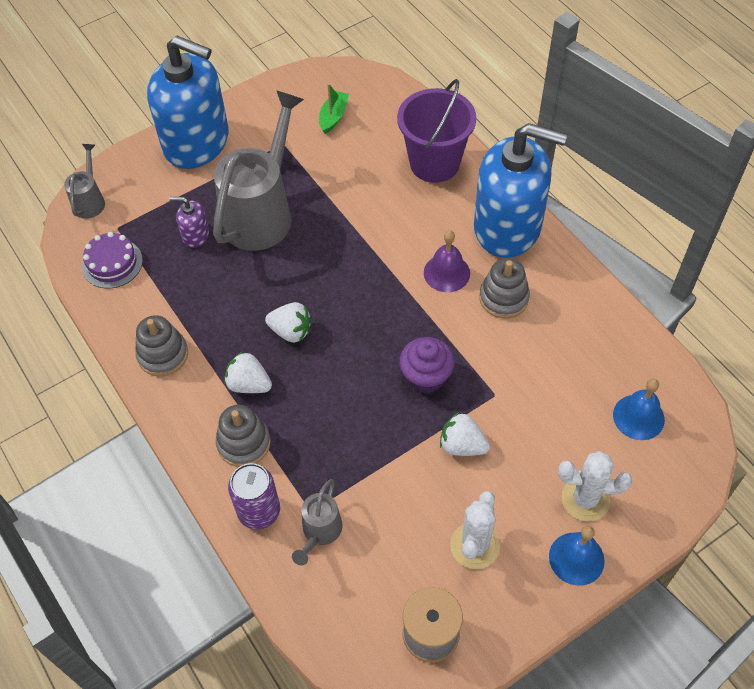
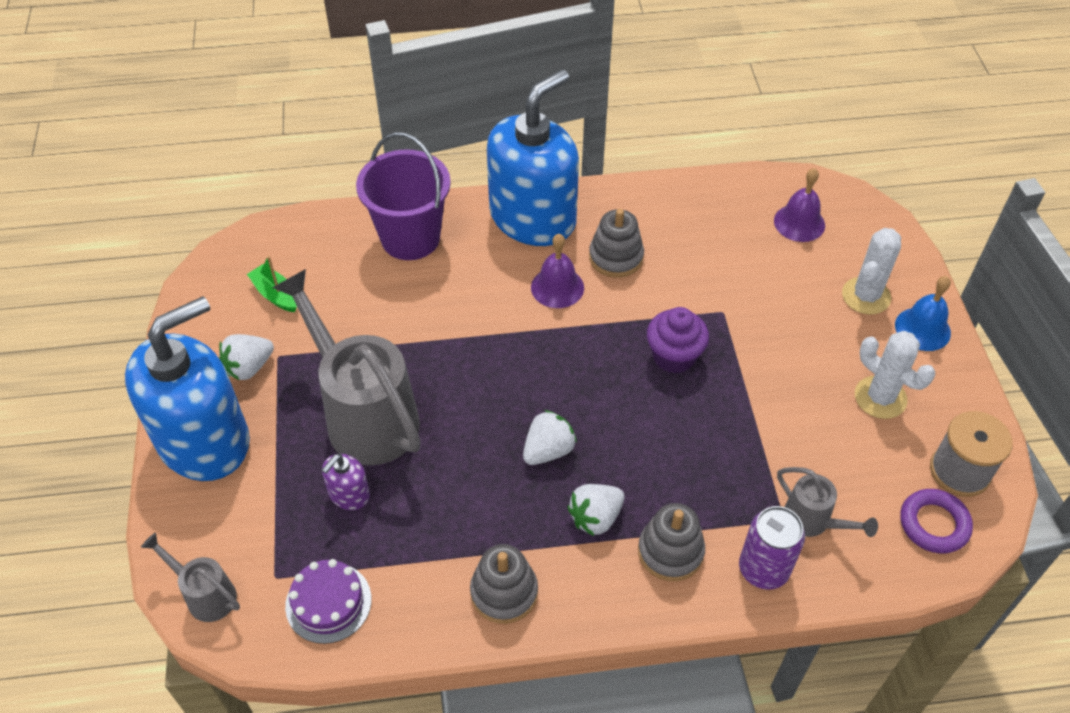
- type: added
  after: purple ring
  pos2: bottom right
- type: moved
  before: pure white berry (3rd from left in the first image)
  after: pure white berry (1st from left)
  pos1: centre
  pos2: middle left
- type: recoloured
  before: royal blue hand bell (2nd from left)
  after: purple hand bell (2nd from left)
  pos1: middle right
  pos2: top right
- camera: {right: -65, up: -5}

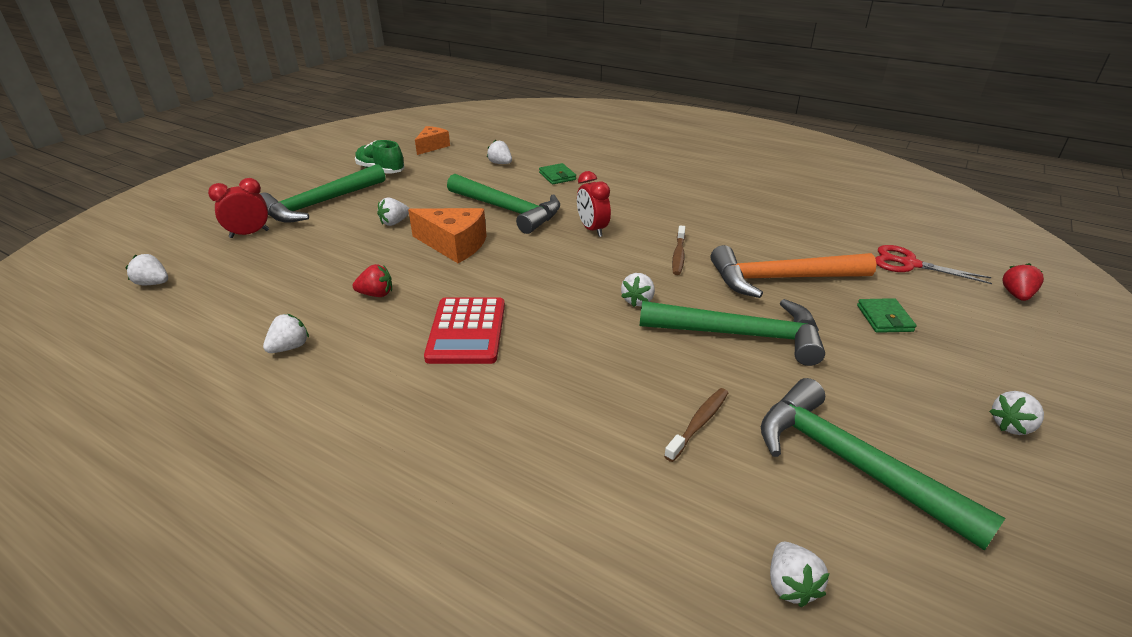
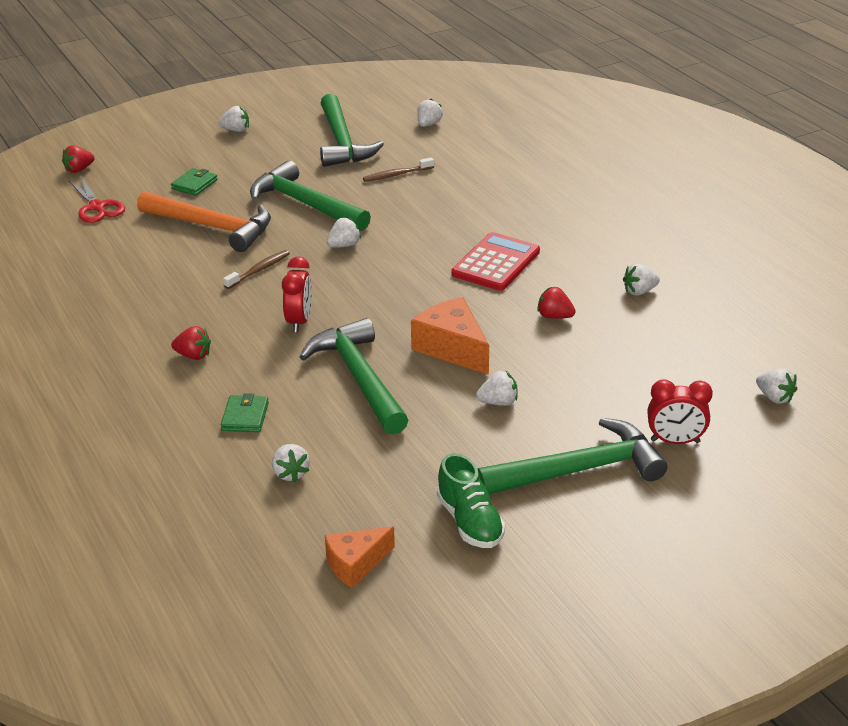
- type: added
  after: crimson berry (2nd from left)
  pos2: middle left
- camera: {right: -150, up: 0}

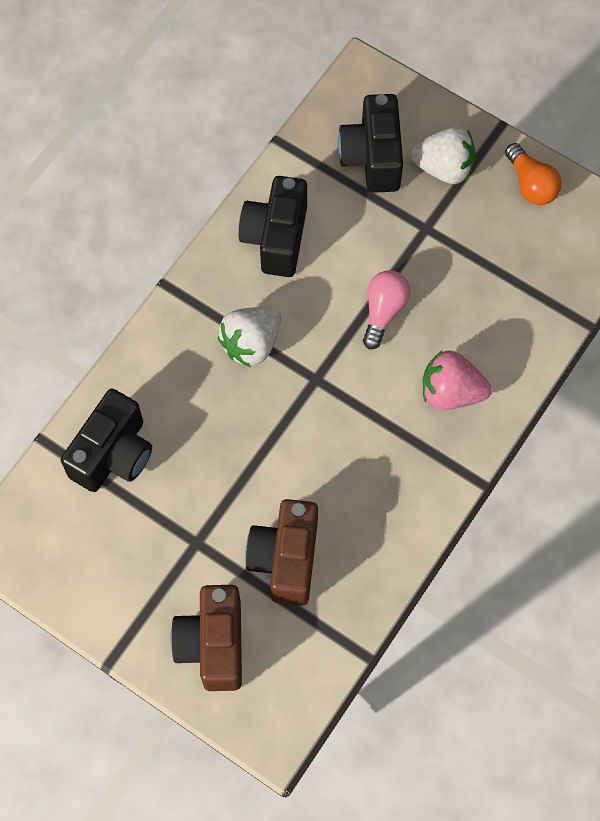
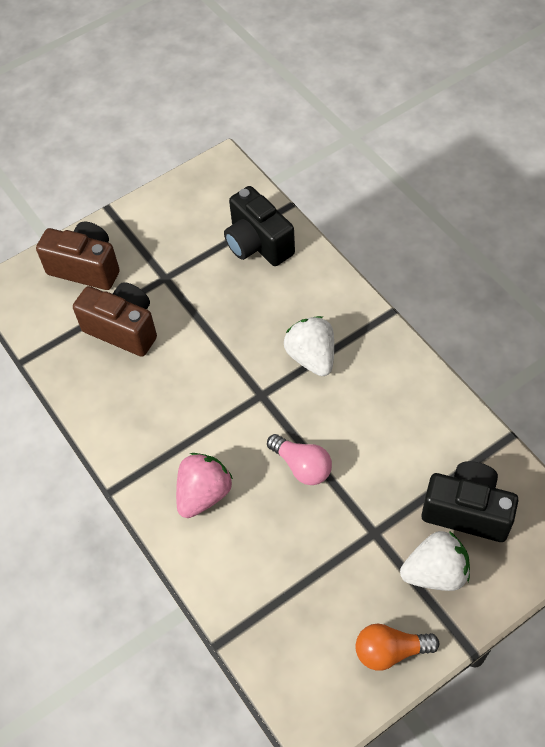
- type: removed
  before: black photo camera (2nd from left)
  pos1: top centre
- type: turned
  before: pure white berry (2nd from left)
  pos1: top right
  pos2: bottom right
  turn: -135
- camera: {right: 115, up: -10}

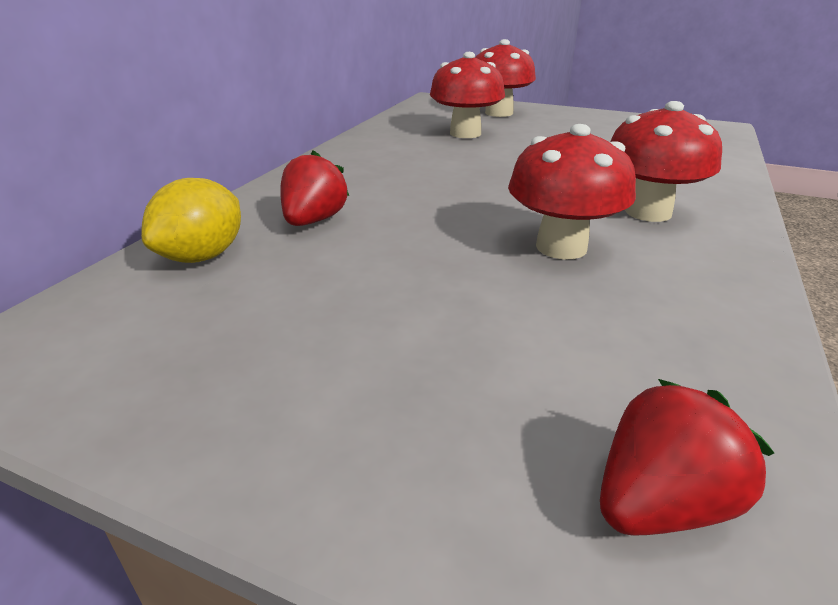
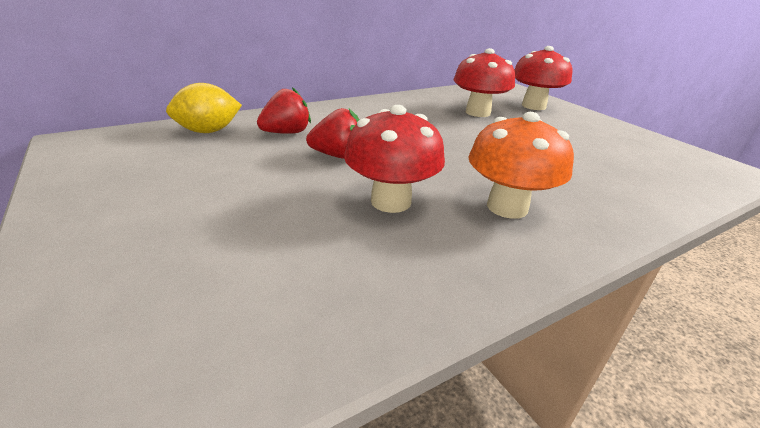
- type: moved
  before: crimson berry (2nd from left)
  pos1: bottom right
  pos2: top centre
- type: recoloured
  before: crimson toadstool (4th from left)
  after: orange toadstool
  pos1: top right
  pos2: middle right
- camera: {right: 35, up: 0}

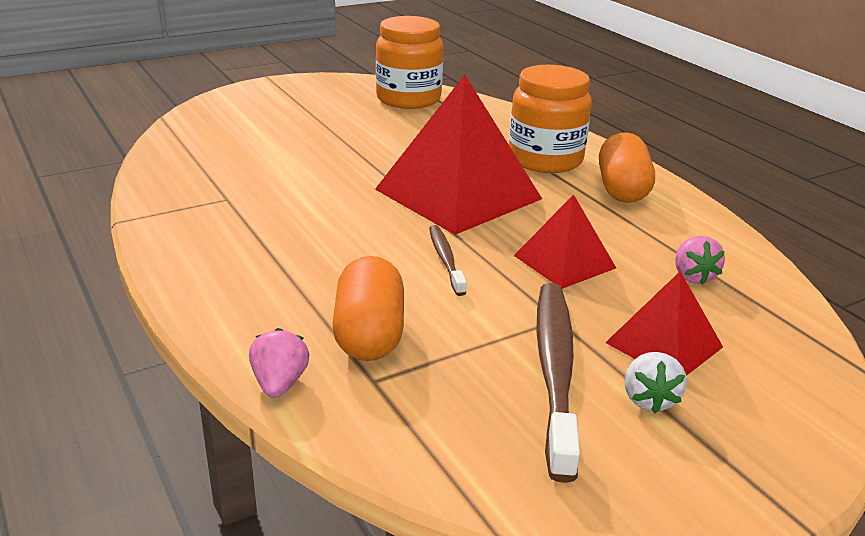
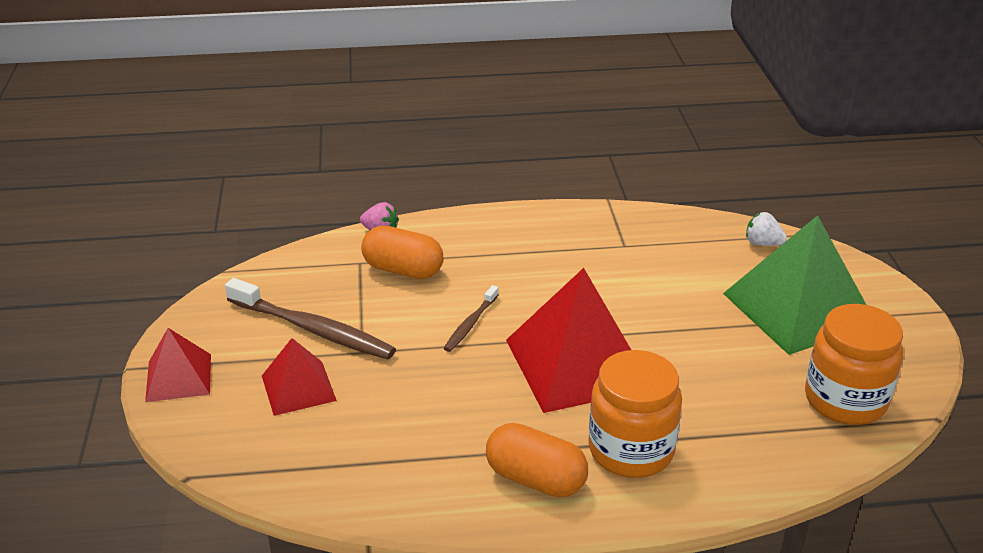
- type: removed
  before: rose-pink berry (2nd from left)
  pos1: middle right
- type: added
  after: leaf-green pyramid
  pos2: middle right
- type: moved
  before: crimson pyramid (2nd from left in the first image)
  after: crimson pyramid (1st from left)
  pos1: centre
  pos2: middle left
- type: moved
  before: pure white berry
  pos1: bottom right
  pos2: middle right
- type: turned
  before: dark brown tooth brush (1st from left in the first image)
  pos1: centre
  pos2: centre
  turn: 105
- camera: {right: 115, up: 5}

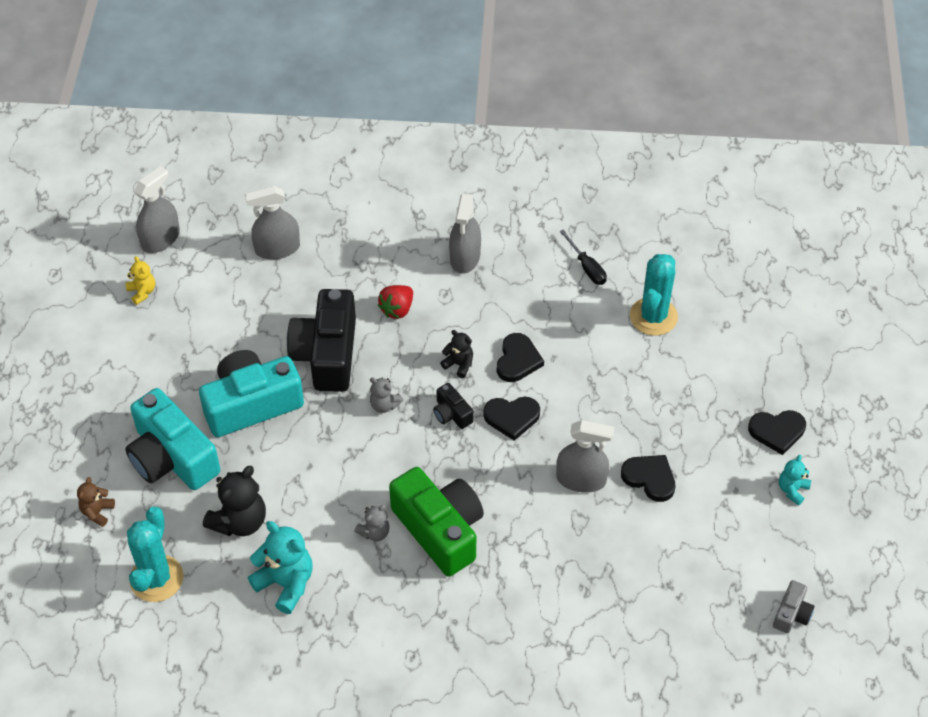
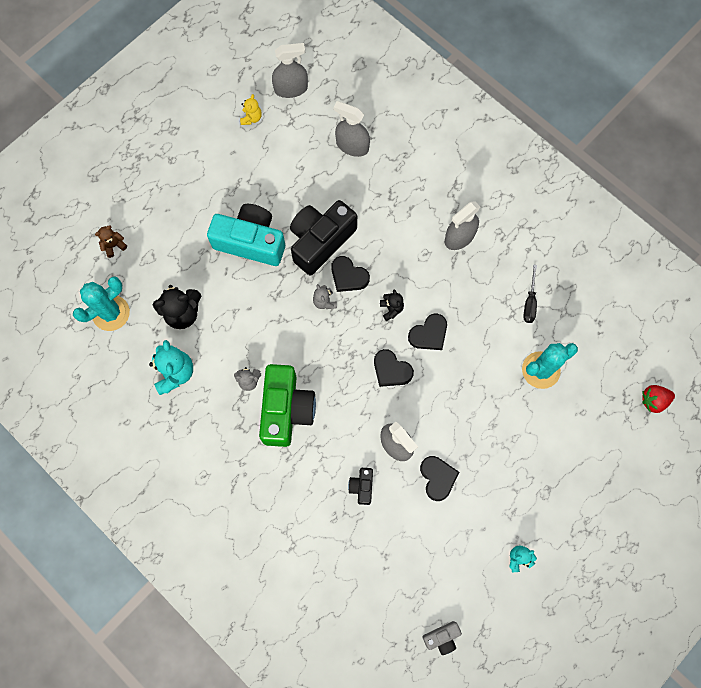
- type: removed
  before: aqua photo camera (1st from left)
  pos1: middle left
- type: moved
  before: crimson berry
  pos1: centre
  pos2: middle right
- type: moved
  before: black photo camera (2nd from left)
  pos1: centre
  pos2: bottom centre
- type: moved
  before: black love heart (4th from left in the first image)
  after: black love heart (1st from left)
  pos1: middle right
  pos2: centre
- camera: {right: 40, up: 20}

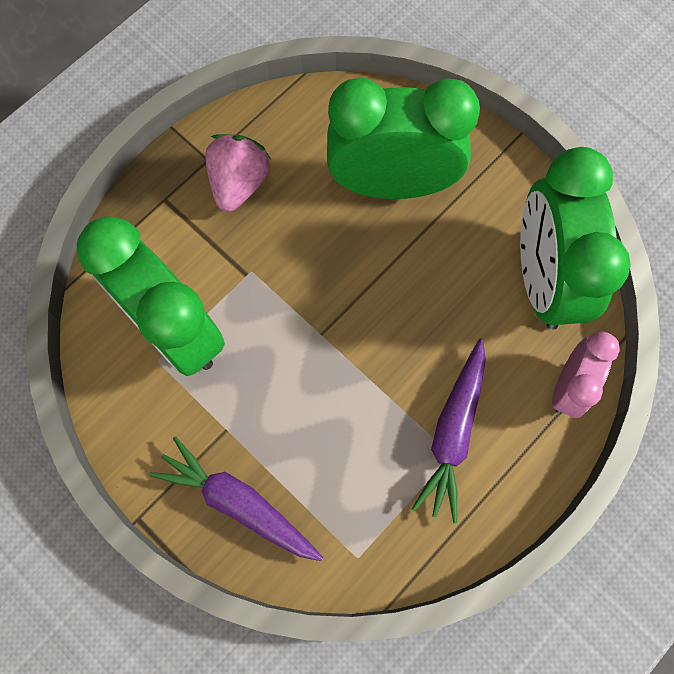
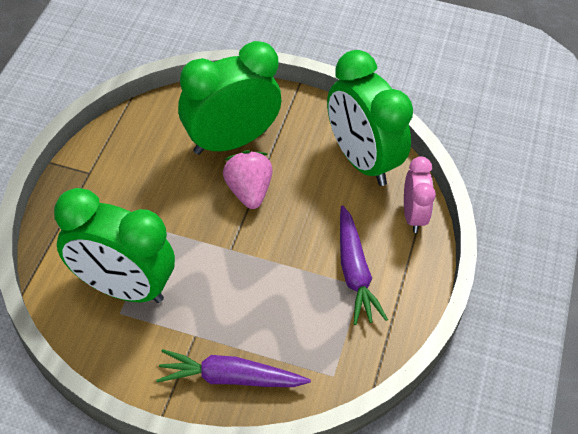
- type: moved
  before: rose-pink berry
  pos1: top centre
  pos2: centre
- camera: {right: -30, up: -20}

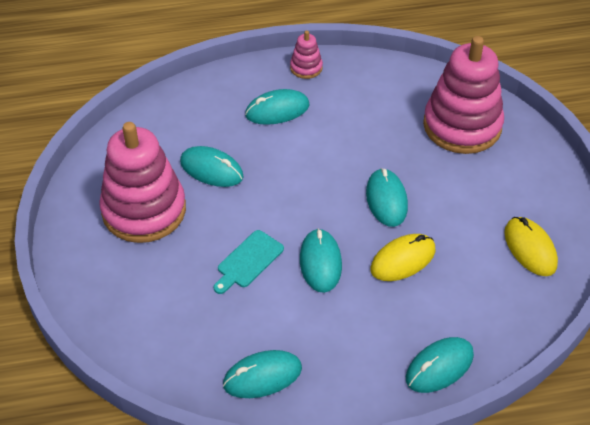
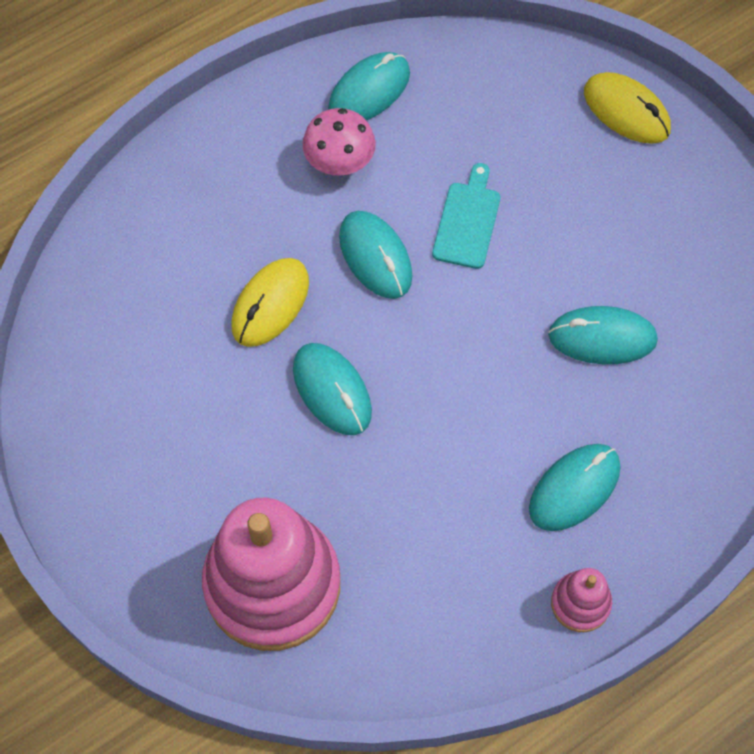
- type: removed
  before: rose-pink ring stacker (1st from left)
  pos1: middle left
- type: removed
  before: aqua PC mouse (6th from left)
  pos1: bottom right
- type: added
  after: rose-pink toadstool
  pos2: top centre
- type: moved
  before: bright yellow PC mouse (2nd from left)
  pos1: middle right
  pos2: top right
- camera: {right: 155, up: 15}

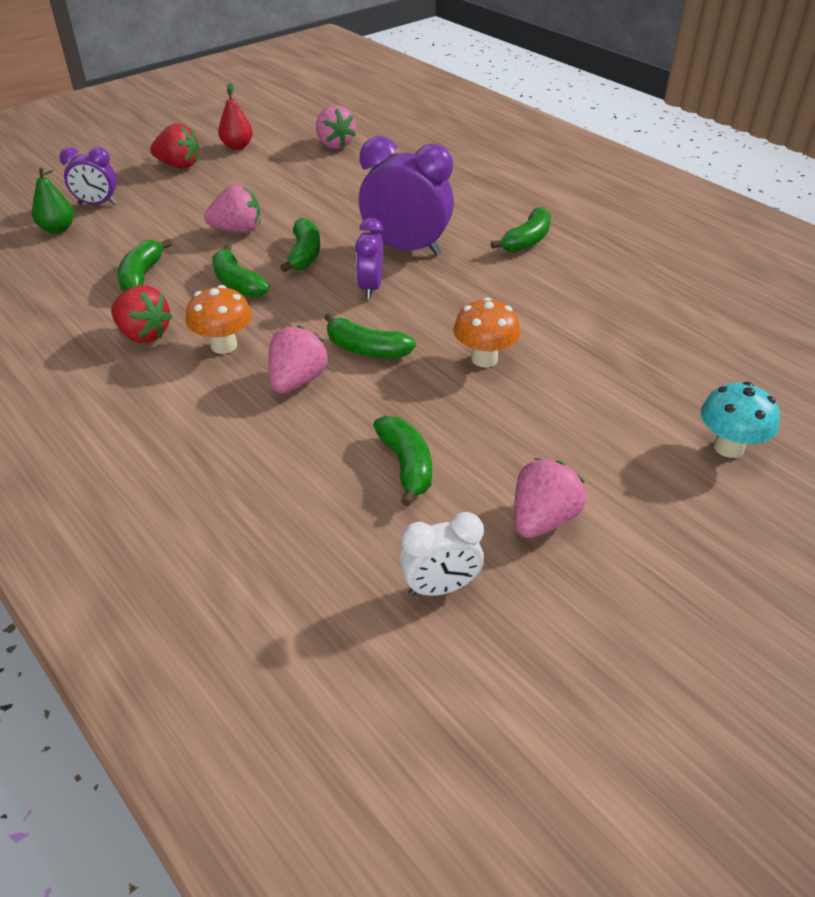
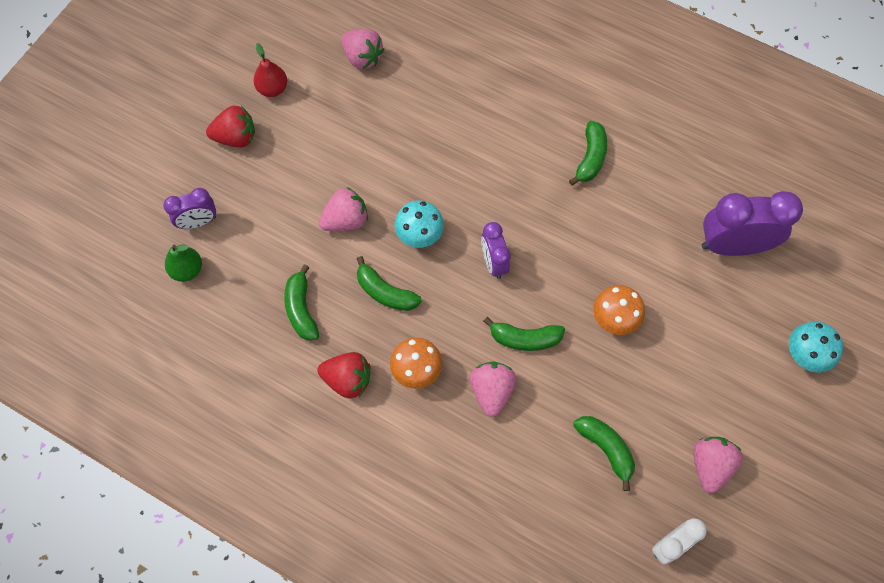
- type: moved
  before: purple bedside clock (3rd from left)
  pos1: top centre
  pos2: middle right
- type: replaced
  before: leaf-green banana (3rd from left)
  after: aqua toadstool (1st from left)
  pos1: top centre
  pos2: centre
- camera: {right: -20, up: 25}

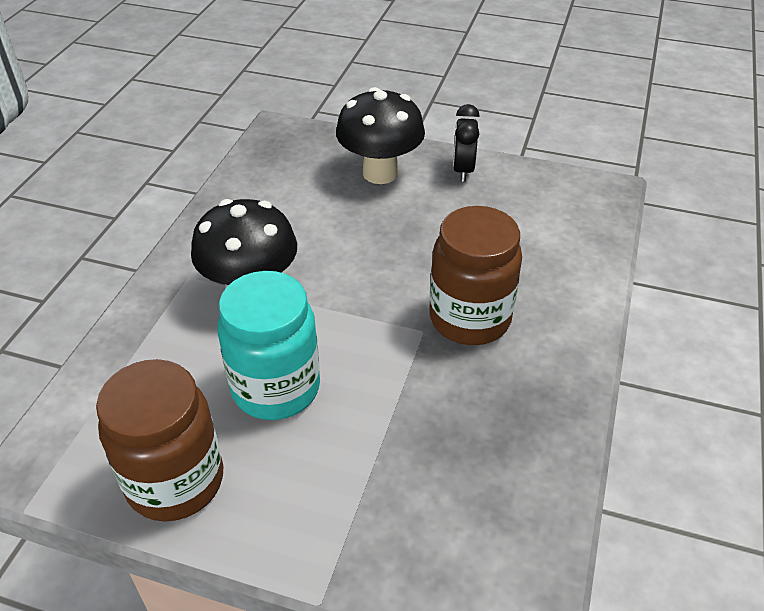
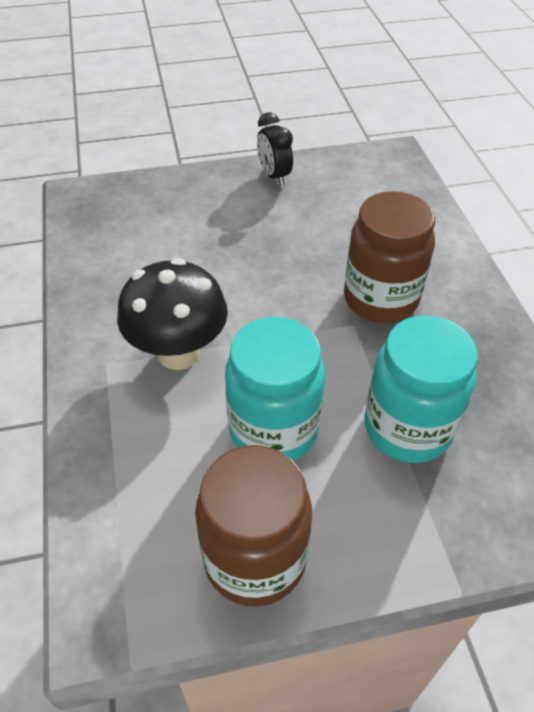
- type: removed
  before: black toadstool (2nd from left)
  pos1: top centre
- type: added
  after: aqua jam jar (2nd from left)
  pos2: middle right
- camera: {right: -30, up: 5}

